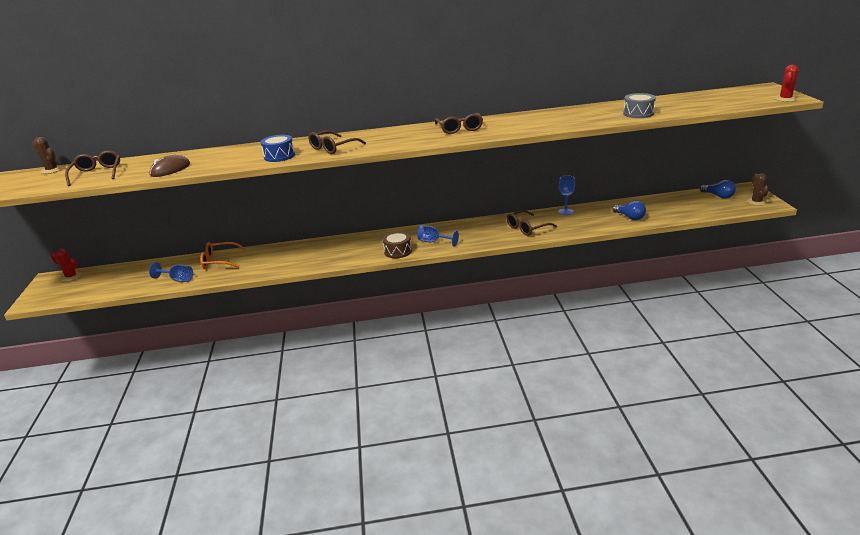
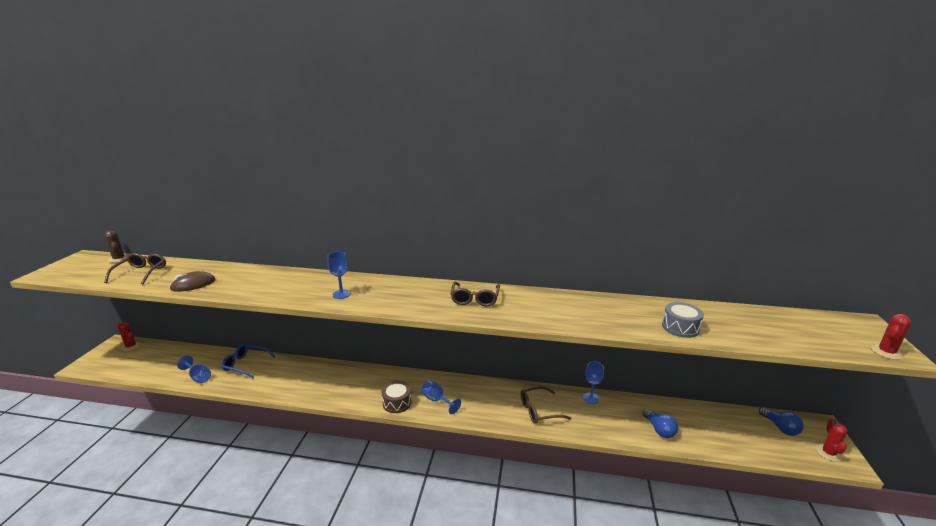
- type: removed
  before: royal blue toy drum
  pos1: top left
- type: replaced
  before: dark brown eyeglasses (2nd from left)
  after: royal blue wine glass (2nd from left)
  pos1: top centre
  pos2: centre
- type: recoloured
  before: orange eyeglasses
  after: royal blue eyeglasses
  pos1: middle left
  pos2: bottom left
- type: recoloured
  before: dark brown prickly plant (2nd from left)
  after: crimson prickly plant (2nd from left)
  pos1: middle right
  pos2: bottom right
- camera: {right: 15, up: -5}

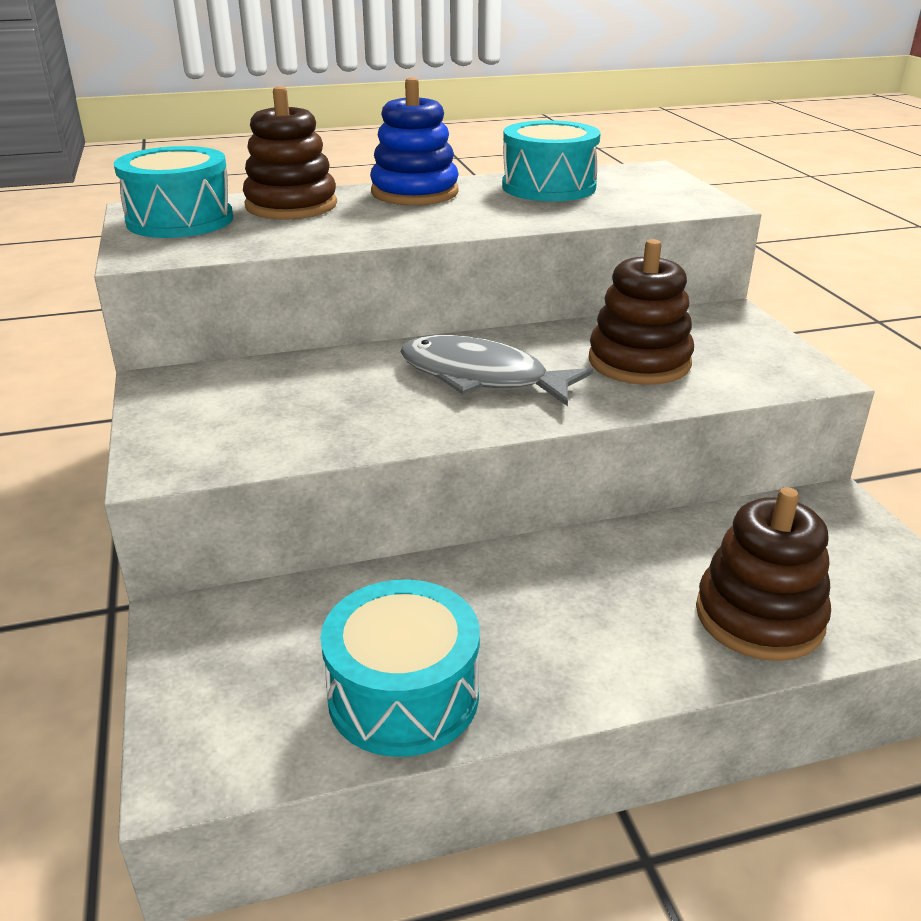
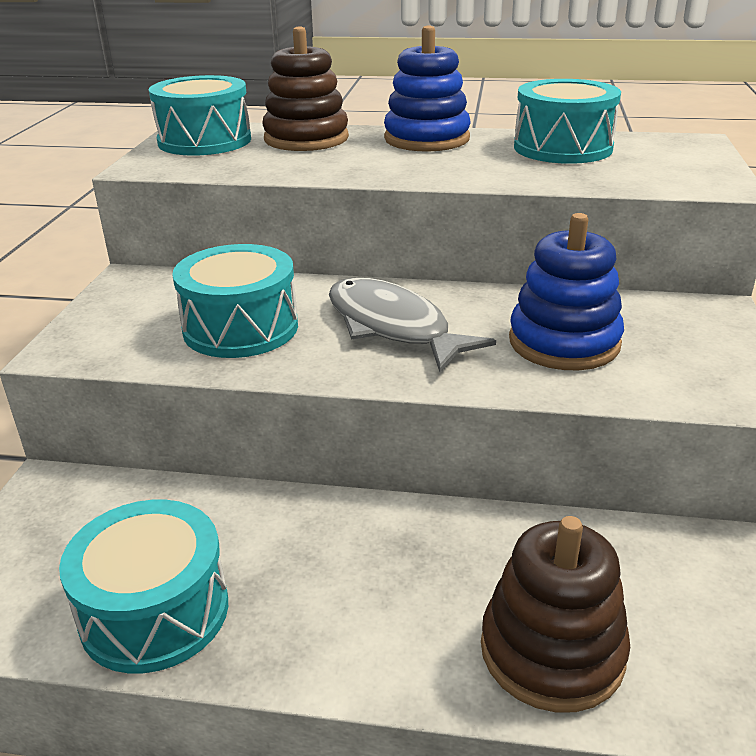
- type: added
  after: aqua toy drum (3rd from left)
  pos2: middle left
- type: recoloured
  before: dark brown ring stacker (2nd from left)
  after: royal blue ring stacker (2nd from left)
  pos1: middle right
  pos2: middle right
- camera: {right: 25, up: 0}

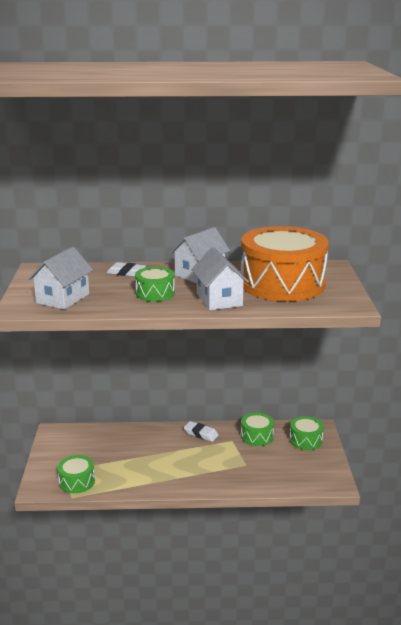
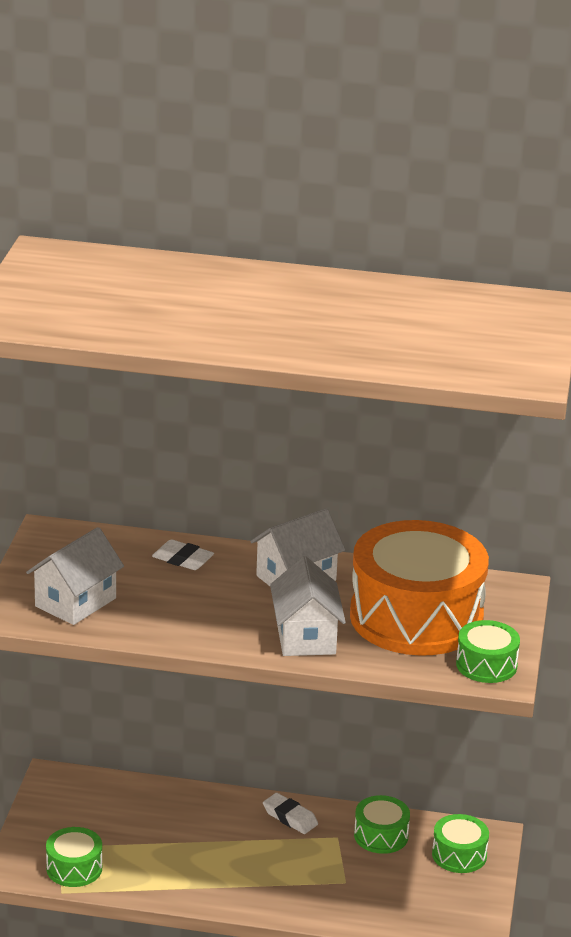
- type: moved
  before: leaf-green toy drum (2nd from left in the first image)
  after: leaf-green toy drum (4th from left)
  pos1: centre
  pos2: bottom right
- camera: {right: 10, up: 5}

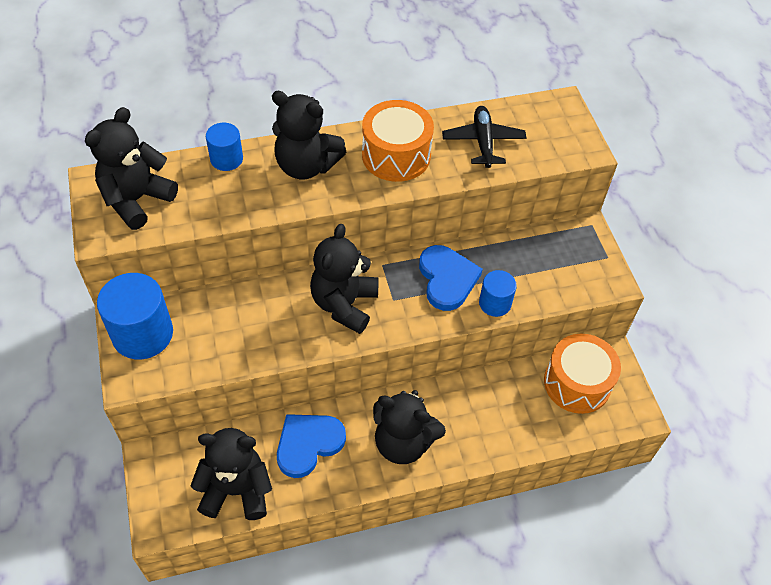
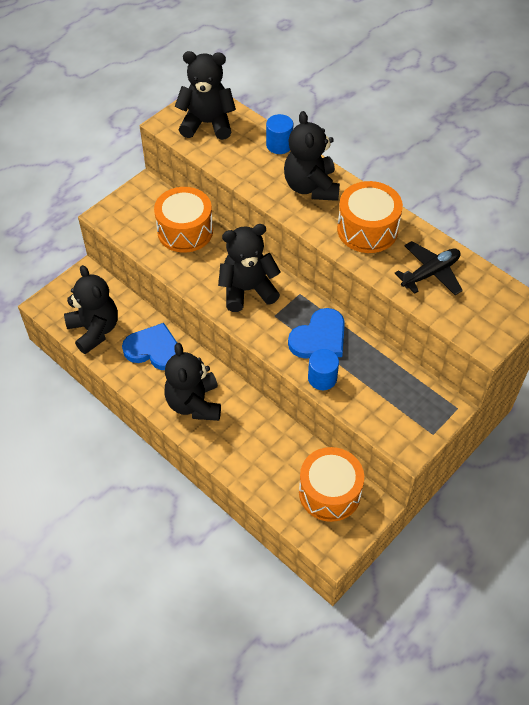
- type: removed
  before: royal blue cylinder shape (1st from left)
  pos1: middle left
- type: added
  after: orange toy drum (1st from left)
  pos2: top centre
- camera: {right: 60, up: 0}

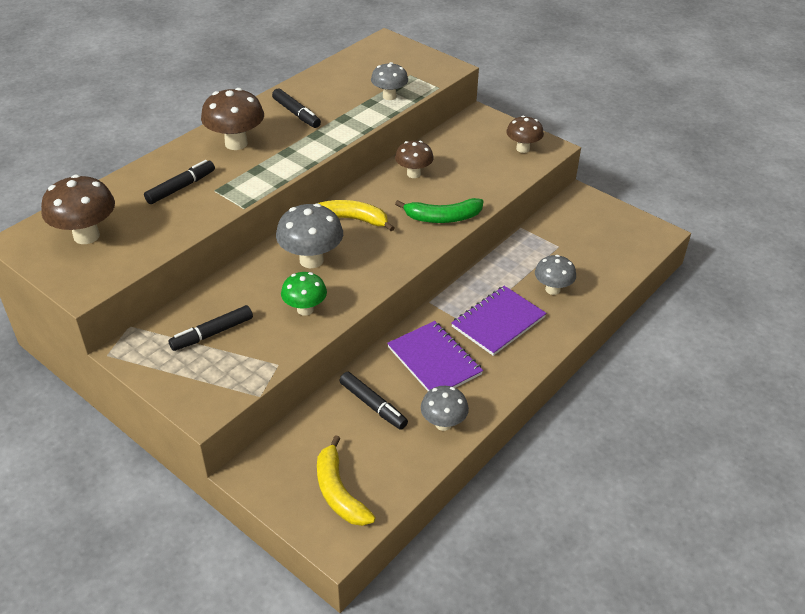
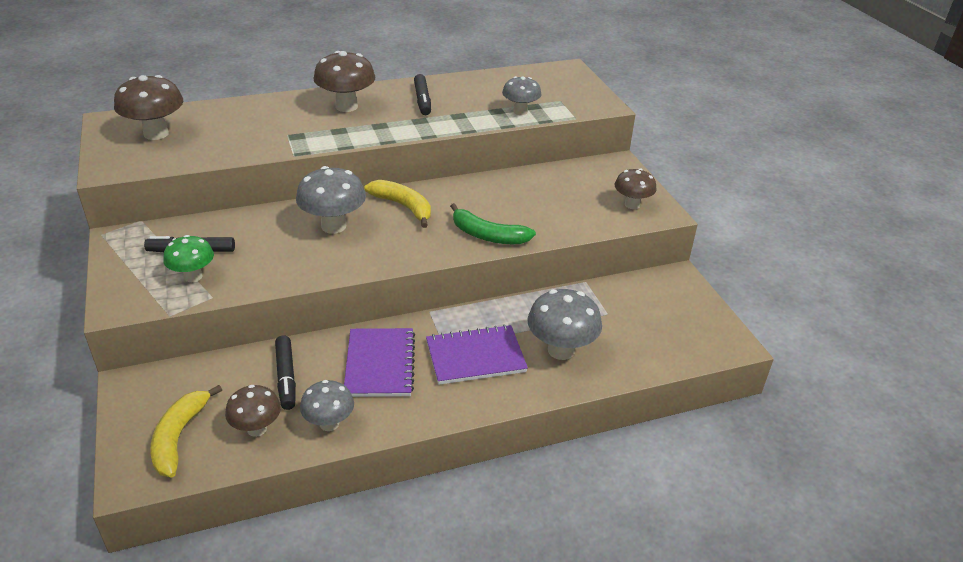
- type: removed
  before: black marker pen (1st from left)
  pos1: top left
- type: moved
  before: leaf-green toadstool
  pos1: centre
  pos2: middle left
- type: moved
  before: dark brown toadstool (3rd from left in the first image)
  after: dark brown toadstool (2nd from left)
  pos1: top centre
  pos2: bottom left
- type: resized
  before: grey toadstool (4th from left)
  pos1: middle right
  pos2: centre
  scale: 1.54
- camera: {right: 30, up: -5}

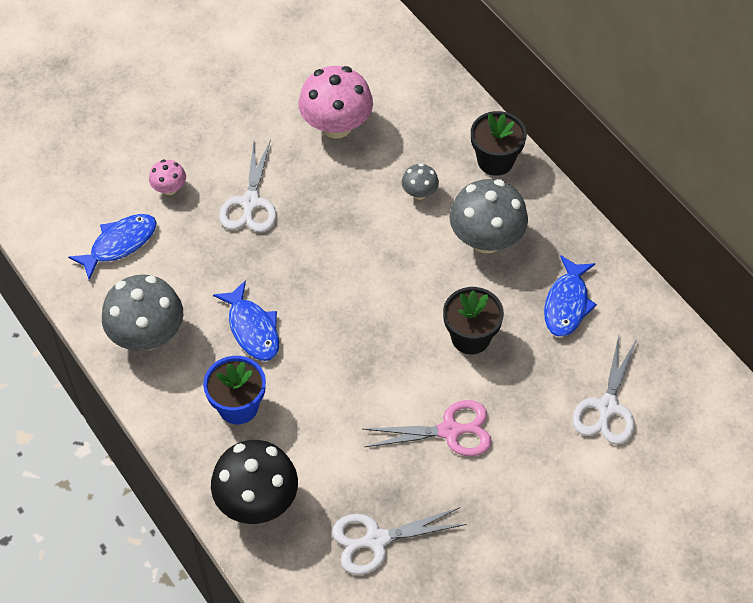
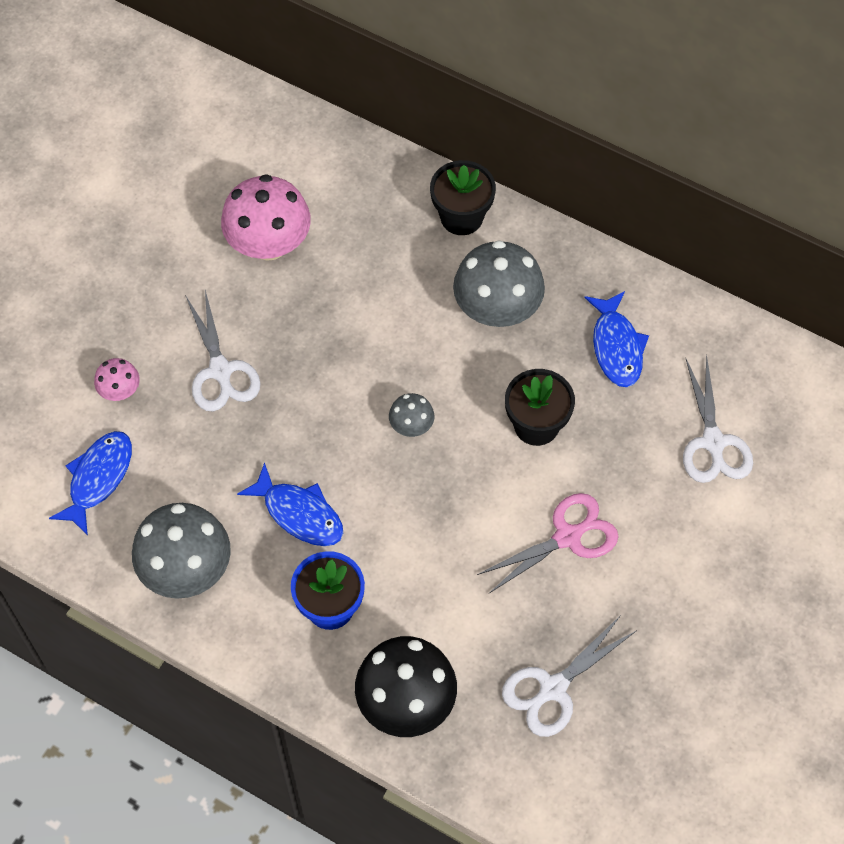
- type: moved
  before: grey toadstool (2nd from left)
  pos1: top centre
  pos2: centre
- camera: {right: -25, up: 5}

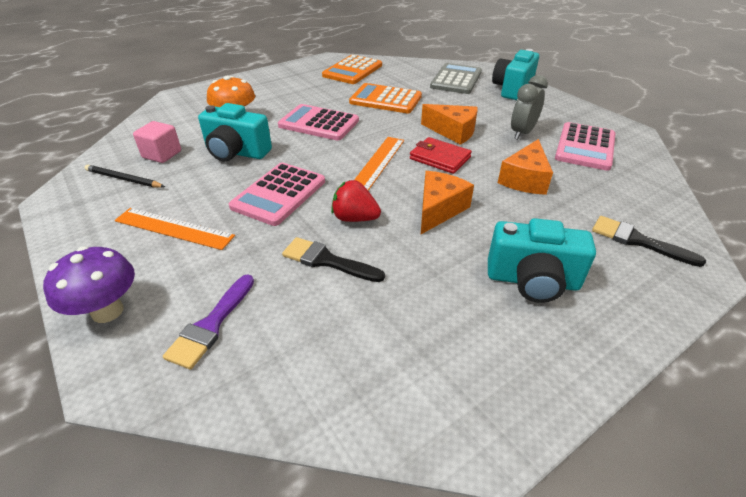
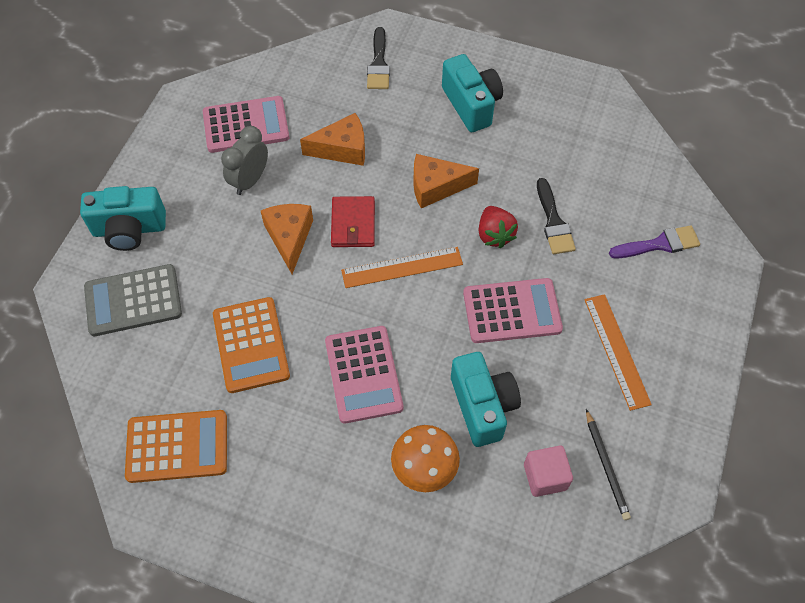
- type: removed
  before: purple toadstool
  pos1: middle left
- type: turned
  before: grey bedside clock
  pos1: top right
  pos2: top left
  turn: 120
- camera: {right: -125, up: 20}

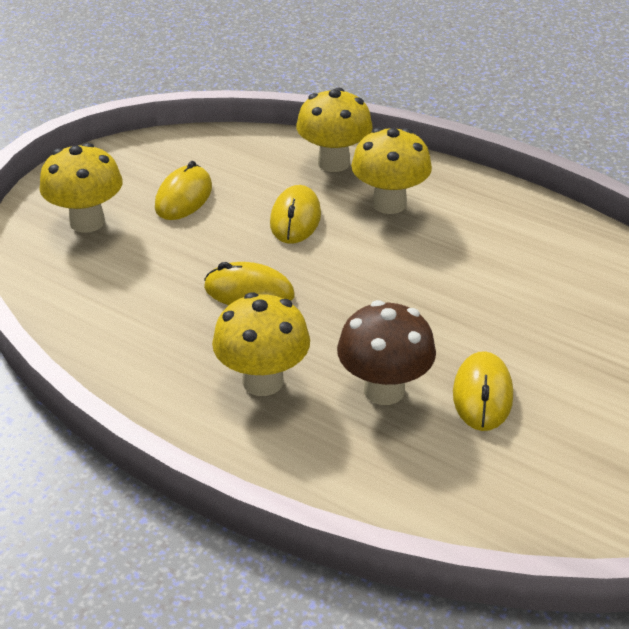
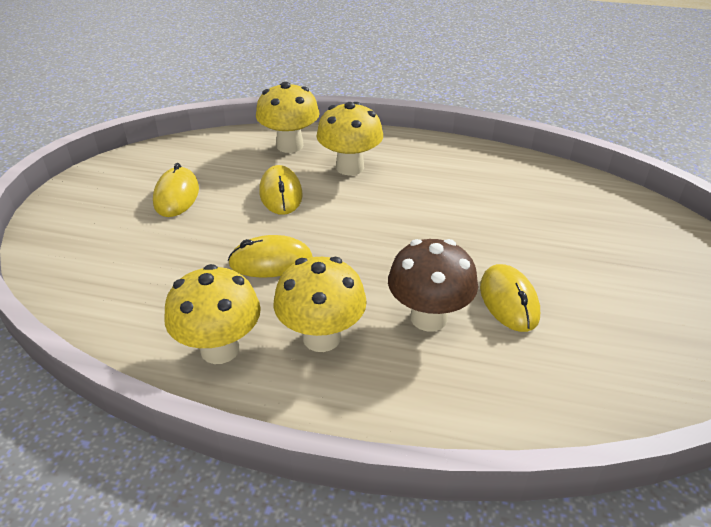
- type: moved
  before: bright yellow toadstool (1st from left)
  pos1: top left
  pos2: middle left
- camera: {right: -20, up: 0}

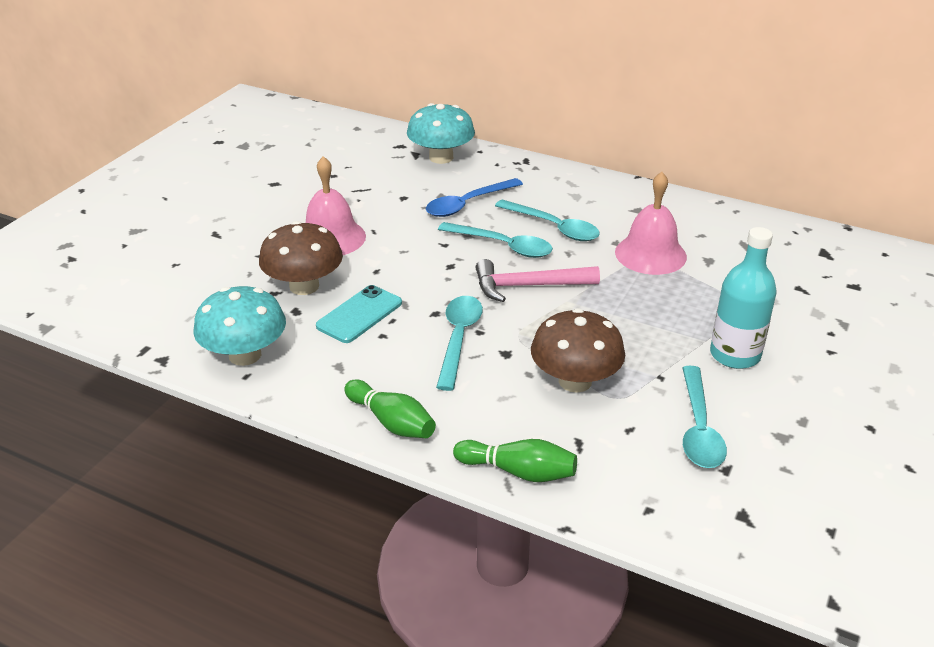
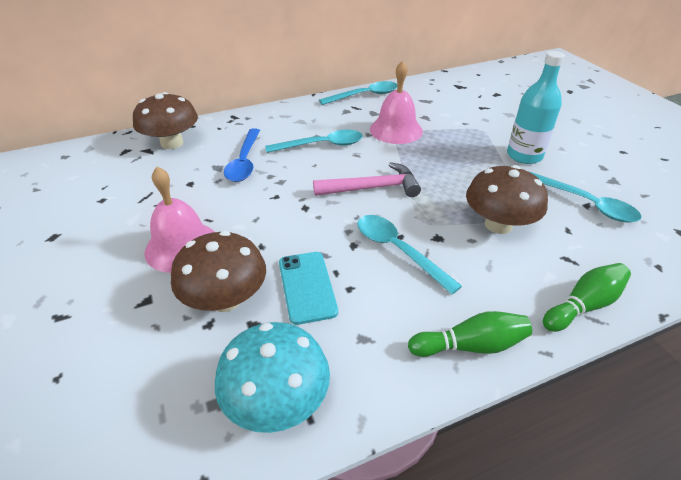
- type: moved
  before: aqua tablespoon (2nd from left)
  pos1: centre
  pos2: top centre
- type: recoloured
  before: aqua toadstool (2nd from left)
  after: dark brown toadstool (1st from left)
  pos1: top centre
  pos2: top left
- type: turned
  before: rose-pink carpenter's hammer
  pos1: centre
  pos2: centre
  turn: -135
- camera: {right: -50, up: 5}

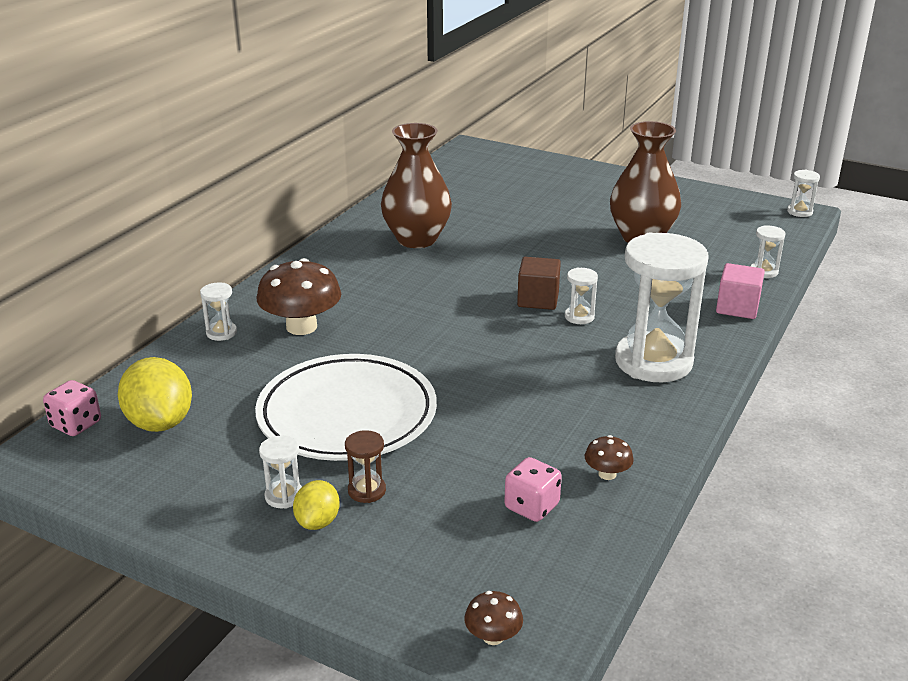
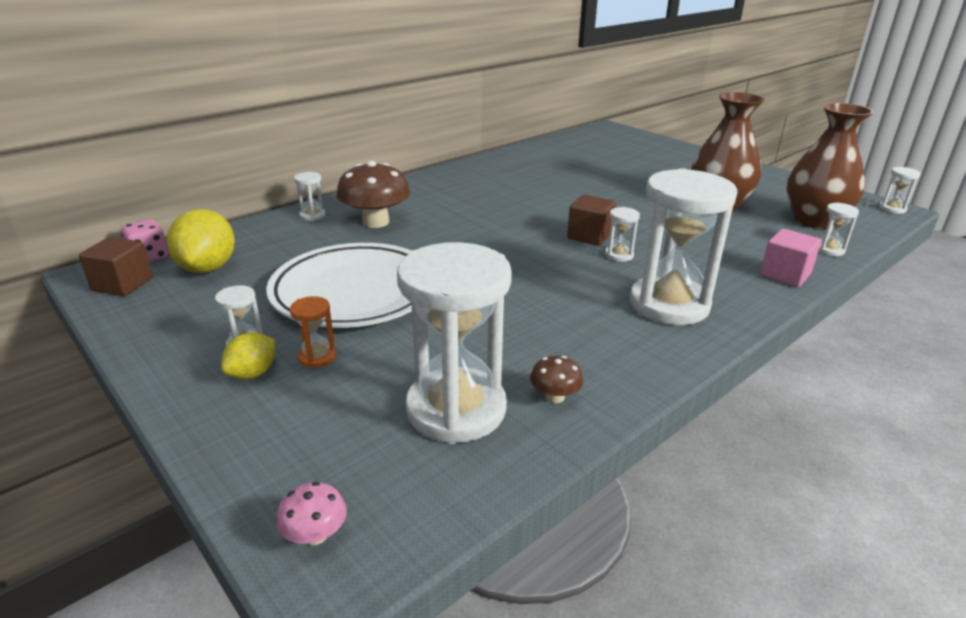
- type: added
  after: dark brown block (1st from left)
  pos2: middle left
- type: moved
  before: dark brown tall vase (1st from left in the first image)
  after: dark brown tall vase (2nd from left)
  pos1: top centre
  pos2: top right
- type: replaced
  before: rose-pink dice (2nd from left)
  after: pure white sandglass (3rd from left)
  pos1: bottom centre
  pos2: centre
- type: recoloured
  before: dark brown sandglass
  after: orange sandglass
  pos1: bottom centre
  pos2: middle left
- type: recoloured
  before: dark brown toadstool (2nd from left)
  after: rose-pink toadstool
  pos1: bottom centre
  pos2: bottom left
- camera: {right: 20, up: 0}

